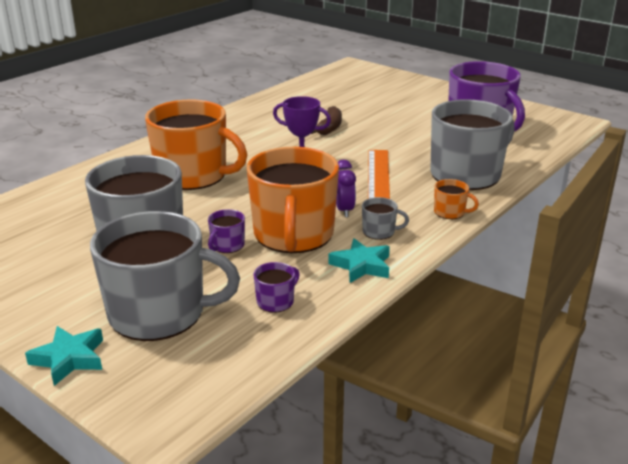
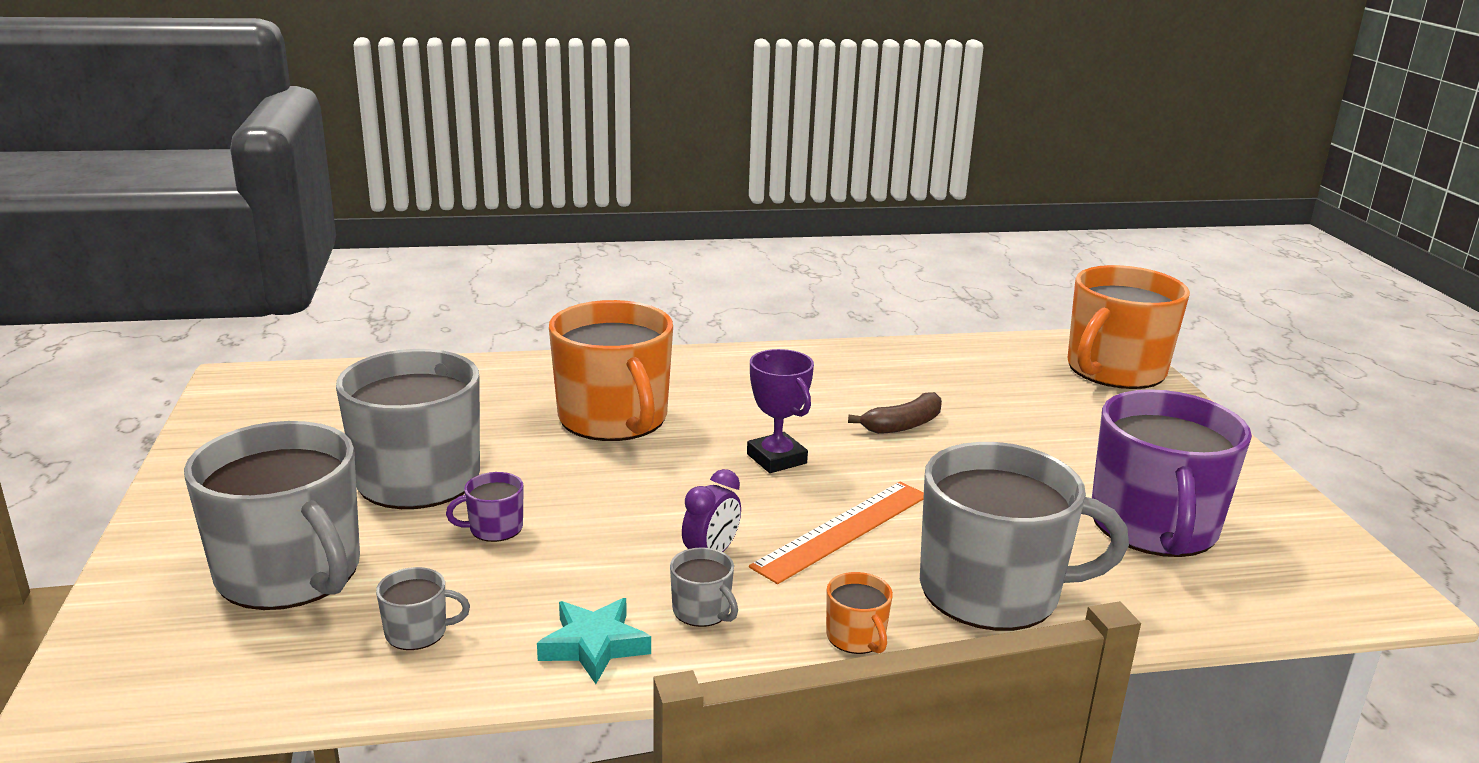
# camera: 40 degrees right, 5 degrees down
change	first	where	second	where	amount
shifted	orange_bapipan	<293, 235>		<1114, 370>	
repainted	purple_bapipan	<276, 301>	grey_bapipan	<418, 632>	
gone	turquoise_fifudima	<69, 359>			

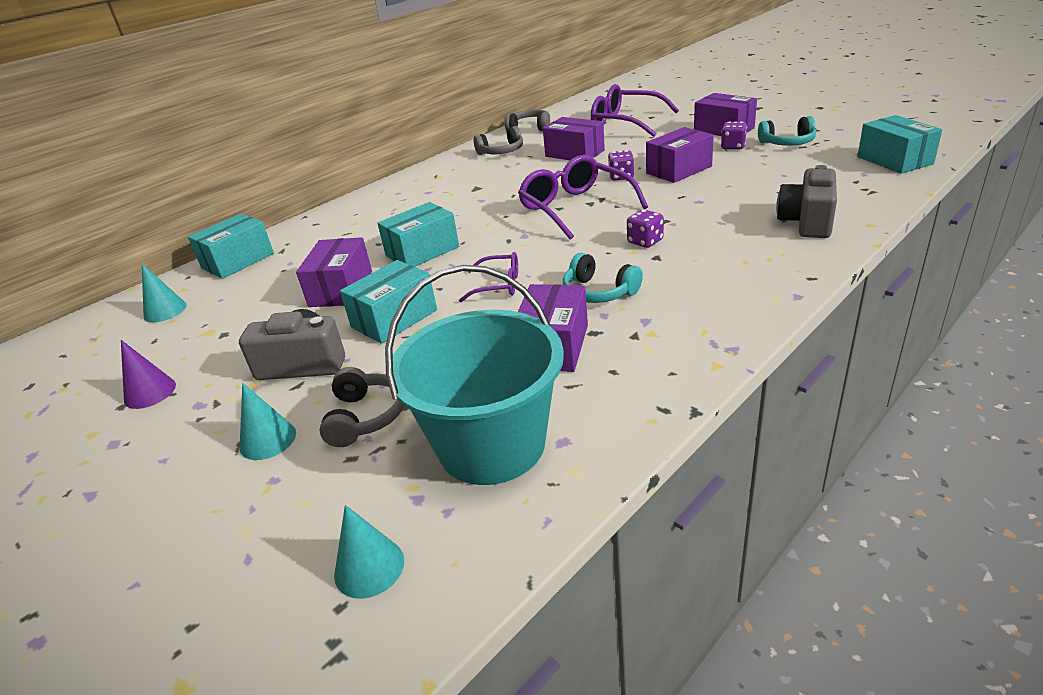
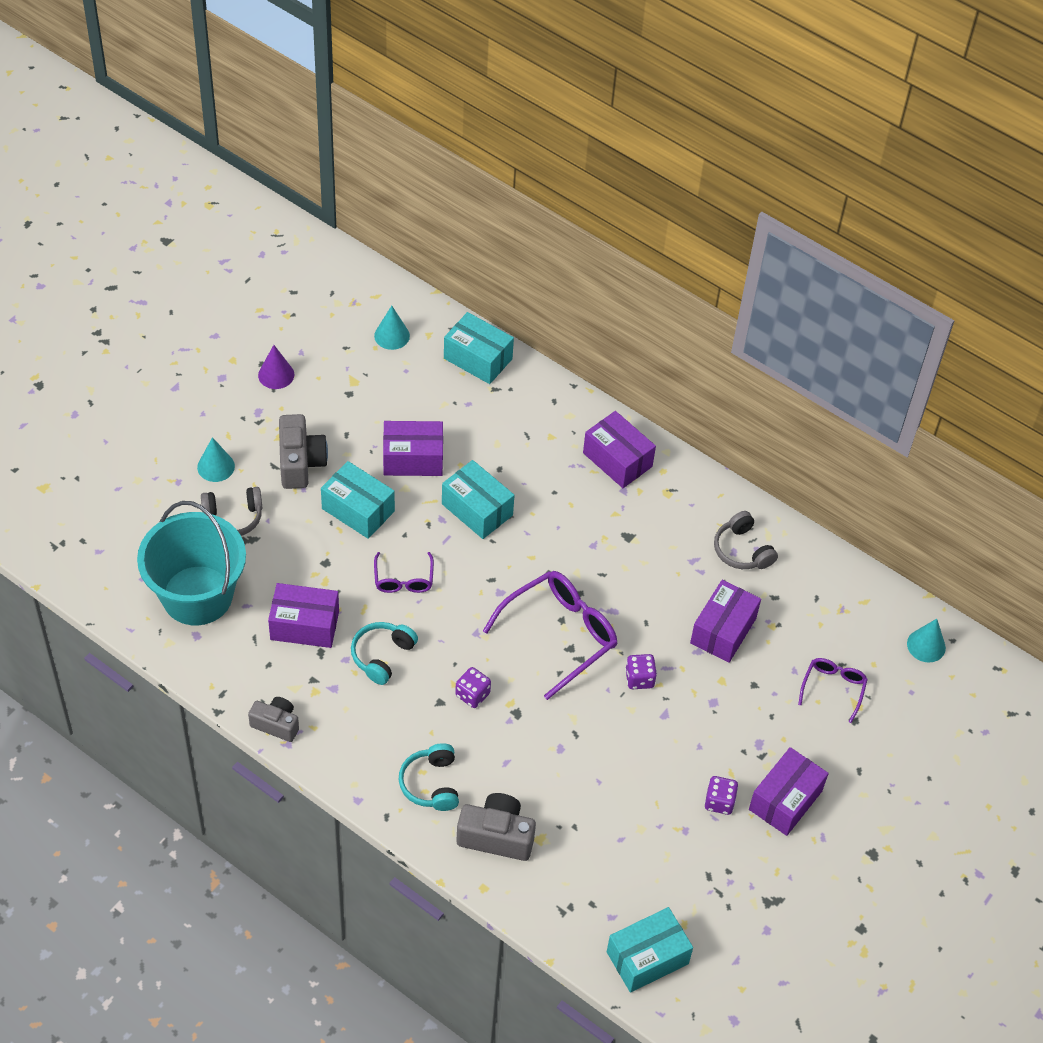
# camera: 75 degrees right, 20 degrees up
change	first	where	second	where	amount
scaled	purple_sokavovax	<625, 123>		<833, 688>	x0.54
gone	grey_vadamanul	<530, 128>			
shifted	turquoise_vadamanul	<787, 143>		<431, 784>	
shifted	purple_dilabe	<679, 170>		<617, 460>	
shifted	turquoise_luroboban	<369, 567>		<926, 645>	
new			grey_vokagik	<276, 724>	

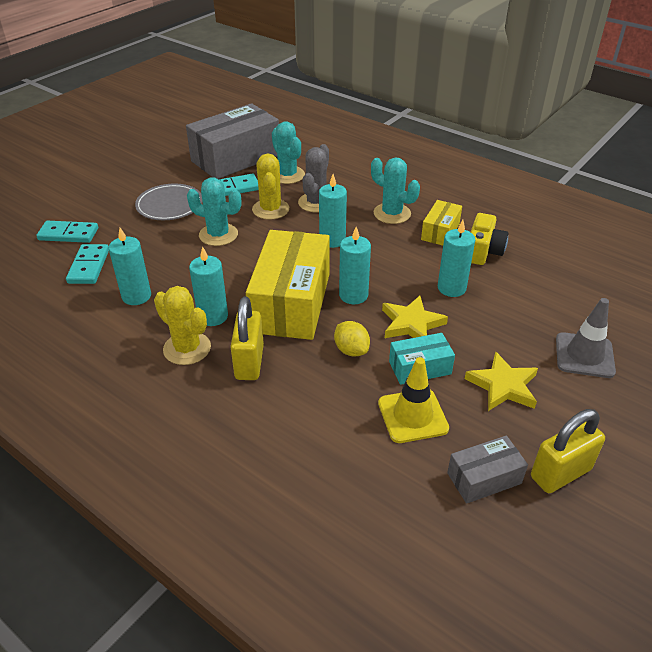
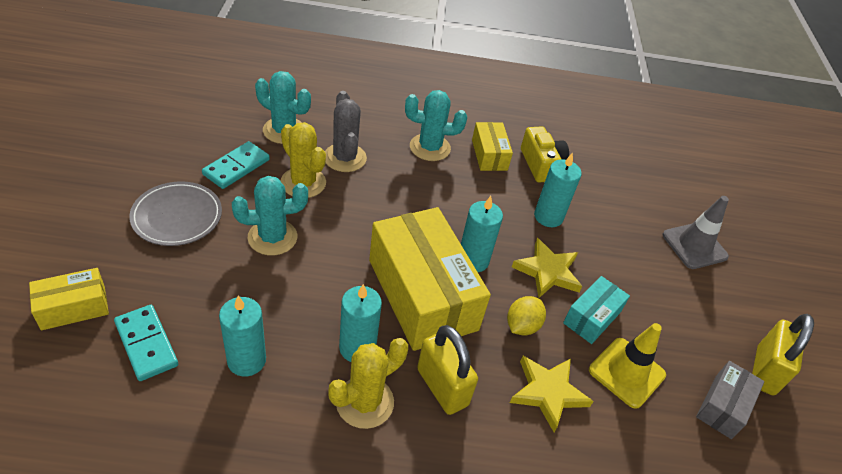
# camera: 40 degrees left, 5 degrees up
change	first	where	second	where	amount
gone	grey_dilabe	<236, 158>			
gone	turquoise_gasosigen	<332, 240>			
swapped	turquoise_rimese	<68, 234>	yellow_dilabe	<73, 307>	
rotated	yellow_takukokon	<187, 348>		<365, 402>	45 degrees counterclockwise
rotated	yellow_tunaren	<351, 350>		<522, 326>	75 degrees counterclockwise
shifted	yellow_fifudima	<503, 386>		<548, 393>	

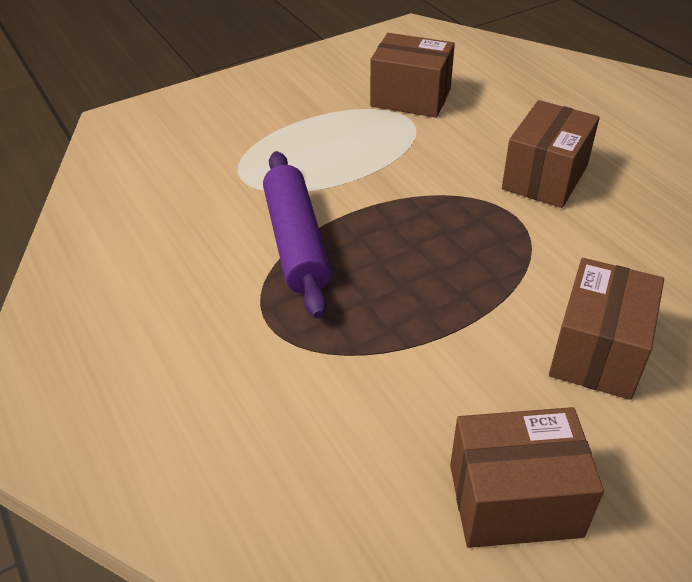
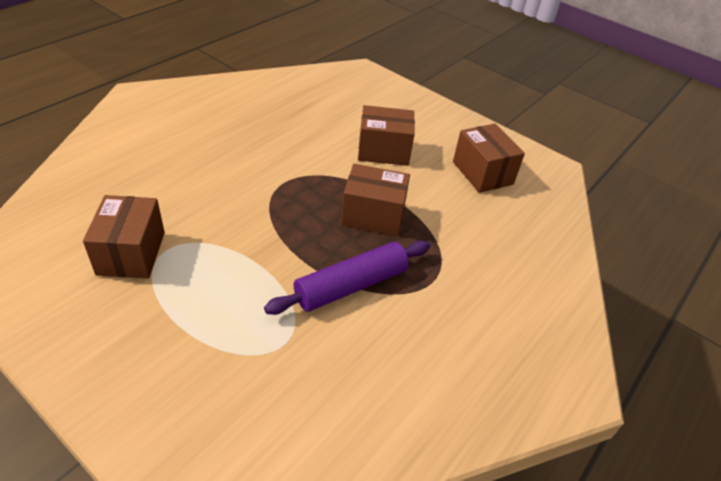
# camera: 115 degrees left, 0 degrees up
change	first	where	second	where	amount
shifted	brown_dilabe	<545, 177>		<373, 215>	

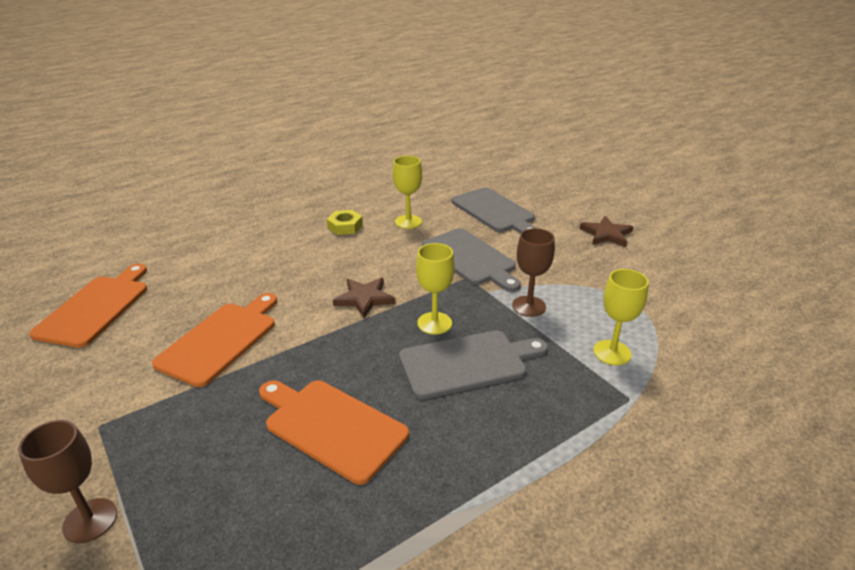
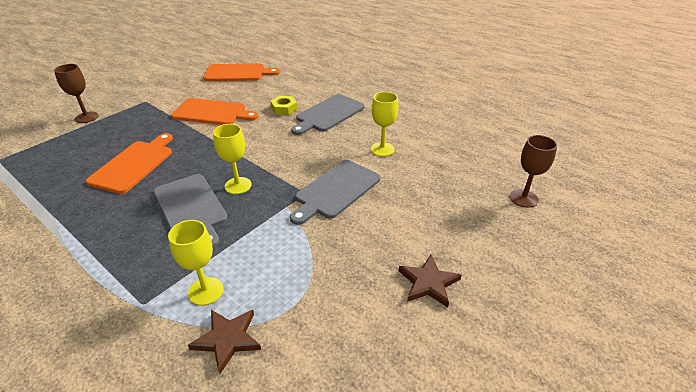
# camera: 75 degrees right, 5 degrees up
change	first	where	second	where	amount
shifted	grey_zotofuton	<494, 212>		<328, 114>	
shifted	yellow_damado	<345, 226>		<284, 108>	
shifted	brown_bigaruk	<529, 306>		<523, 198>	
shifted	brown_fifudima	<364, 299>		<227, 339>	

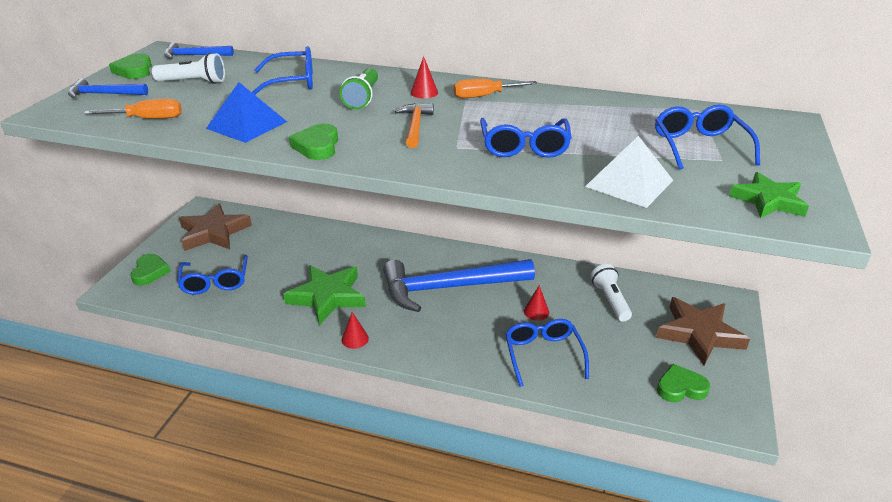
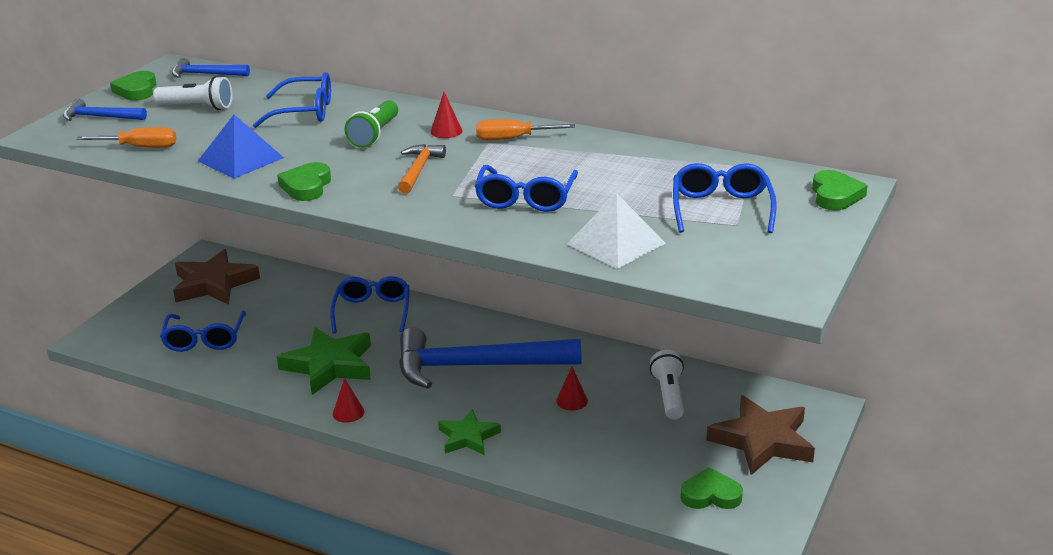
# camera: 10 degrees right, 5 degrees down
change	first	where	second	where	amount
shifted	green_fifudima	<768, 200>		<468, 437>	
shifted	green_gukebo	<150, 272>		<835, 195>	
shifted	blue_sokavovax	<543, 355>		<372, 312>	

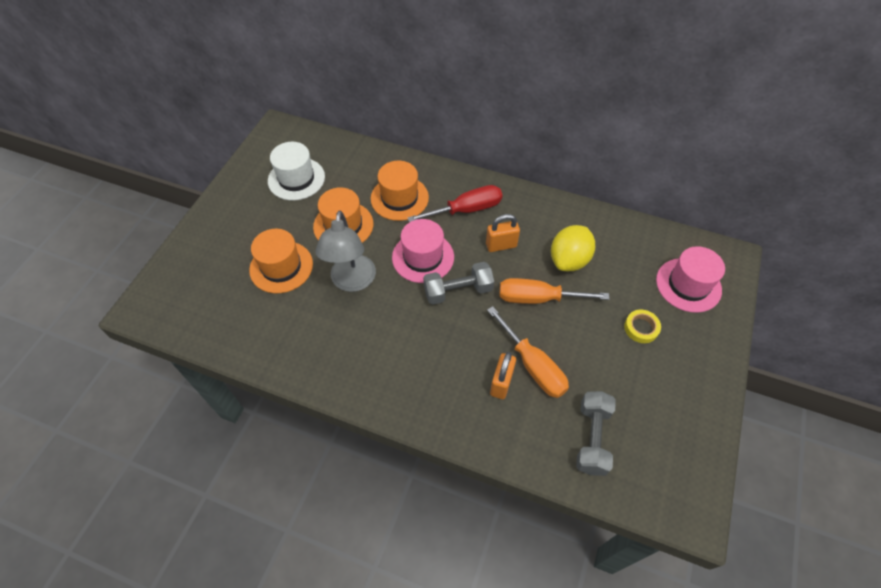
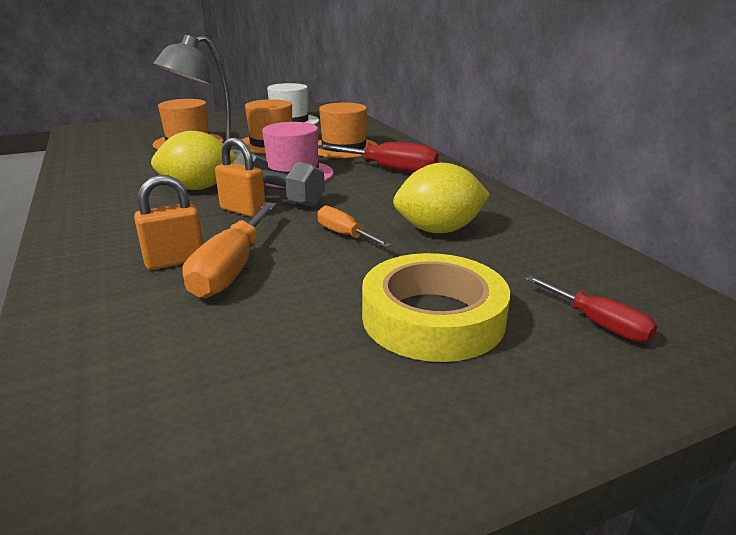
# camera: 45 degrees right, 30 degrees down
change	first	where	second	where	amount
shifted	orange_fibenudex	<501, 245>		<243, 210>	
swapped	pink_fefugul	<688, 285>	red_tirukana	<598, 323>	
scaled	orange_tirukana	<538, 298>		<345, 235>	x0.59
scaled	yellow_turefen	<641, 328>		<433, 317>	x2.04
gone	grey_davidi	<592, 438>			
new			yellow_tunaren	<198, 188>	

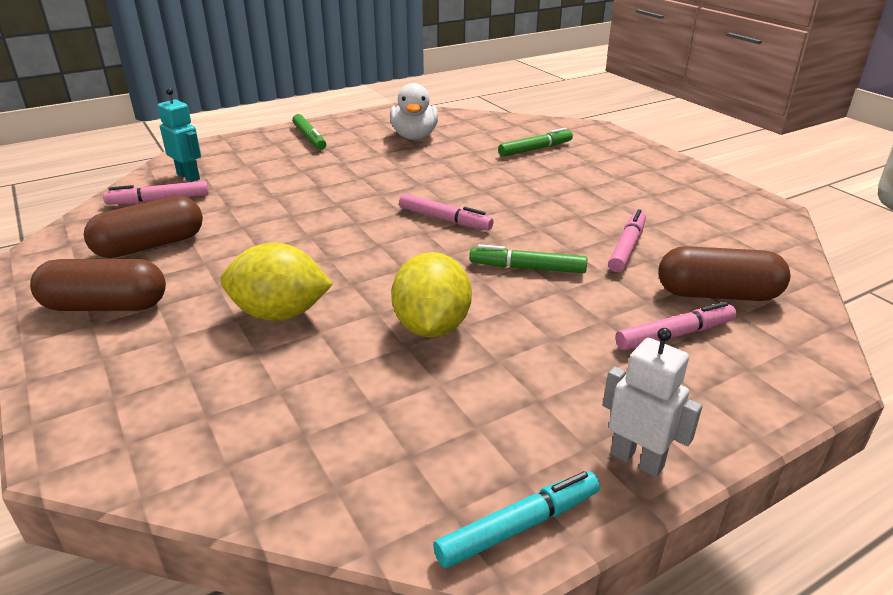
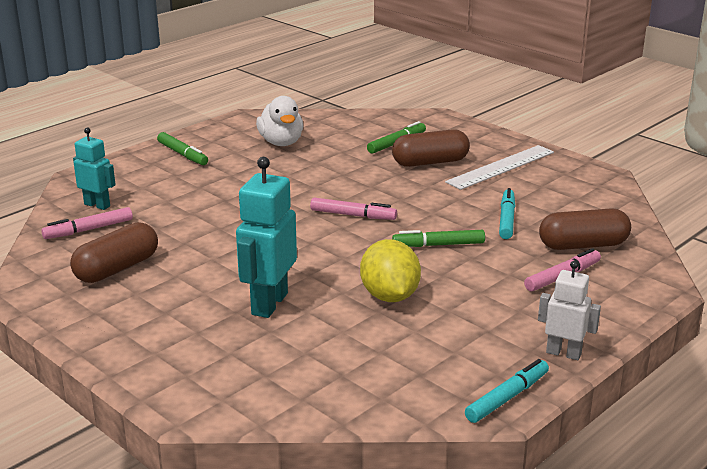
# camera: 15 degrees left, 5 degrees down
change	first	where	second	where	amount
repainted	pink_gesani	<627, 247>	turquoise_gesani	<506, 219>	
swapped	yellow_tunaren	<280, 314>	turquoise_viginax	<269, 304>	
shifted	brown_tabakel	<106, 306>		<430, 162>	
new			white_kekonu	<501, 167>	

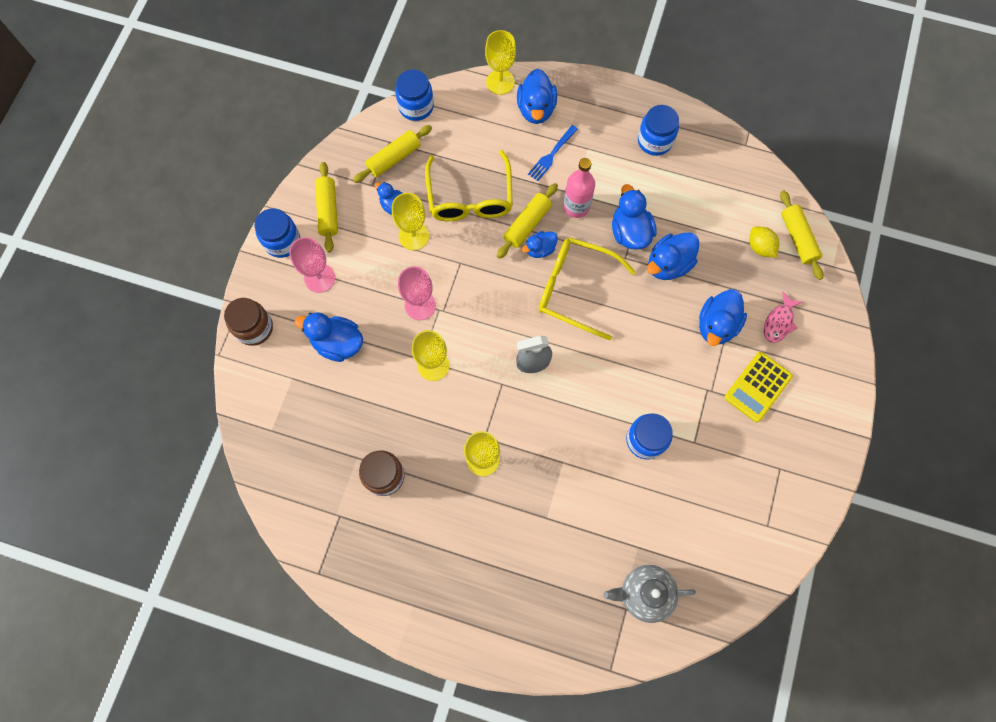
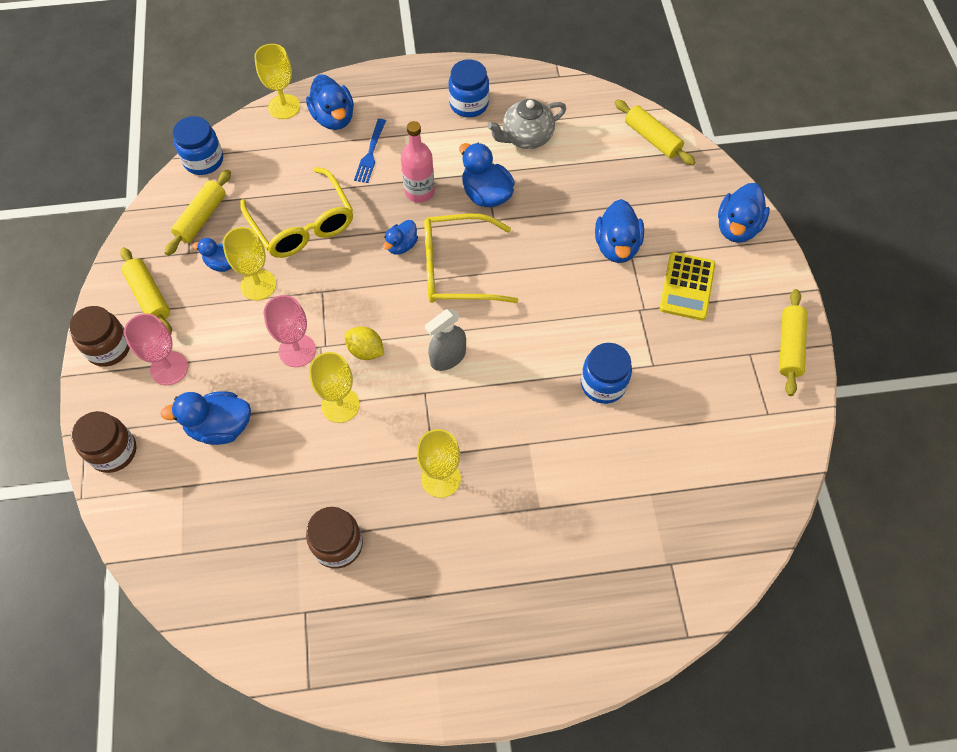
# camera: 25 degrees left, 10 degrees down
change	first	where	second	where	amount
shifted	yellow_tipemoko	<527, 224>		<789, 346>	
repainted	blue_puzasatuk	<282, 241>	brown_puzasatuk	<109, 348>	
shifted	yellow_tunaren	<760, 247>		<365, 351>	
shifted	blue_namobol	<668, 264>		<737, 227>	
gone	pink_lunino	<779, 322>			
shifted	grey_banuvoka	<644, 593>		<526, 137>	

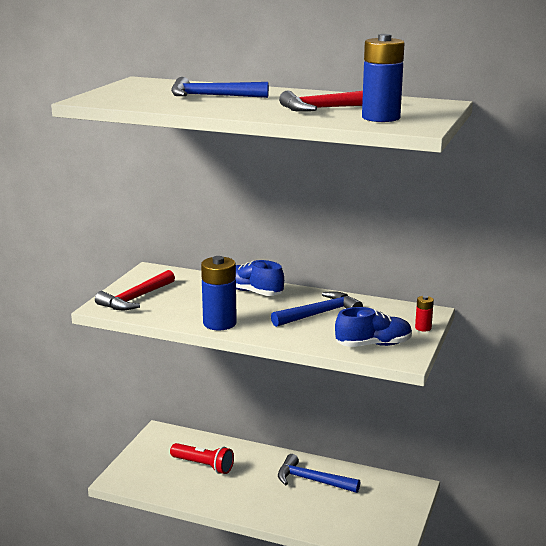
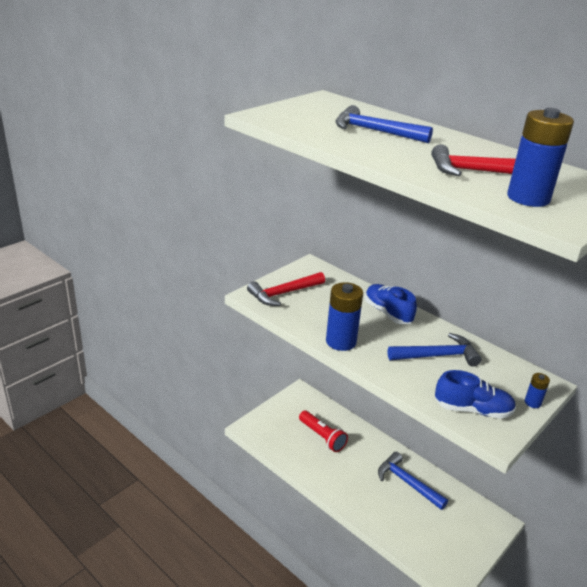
# camera: 20 degrees right, 10 degrees up
change	first	where	second	where	amount
repainted	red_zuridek	<423, 328>	blue_zuridek	<532, 402>	

